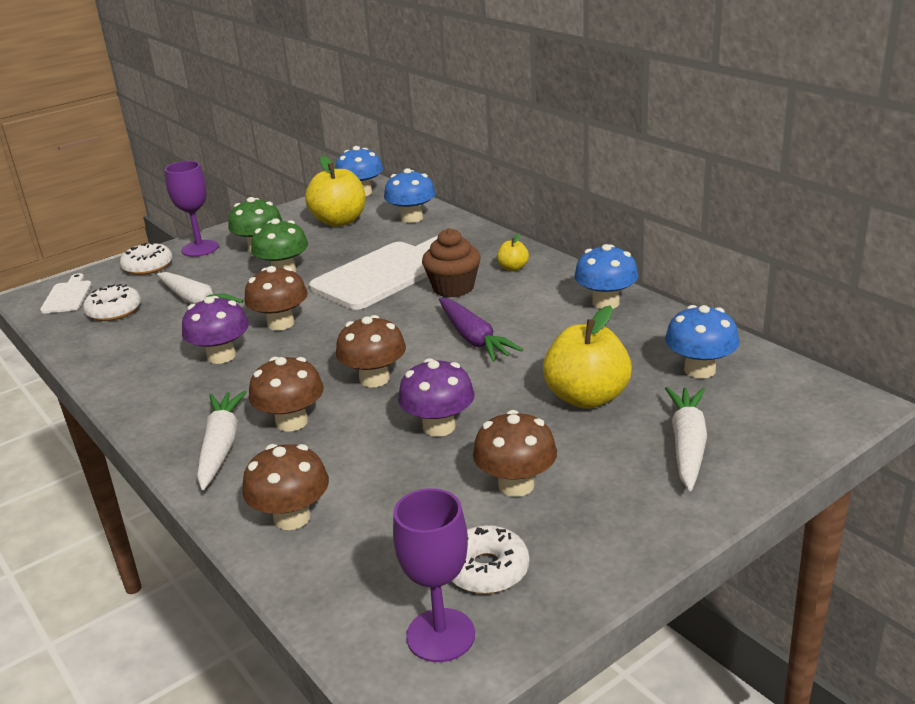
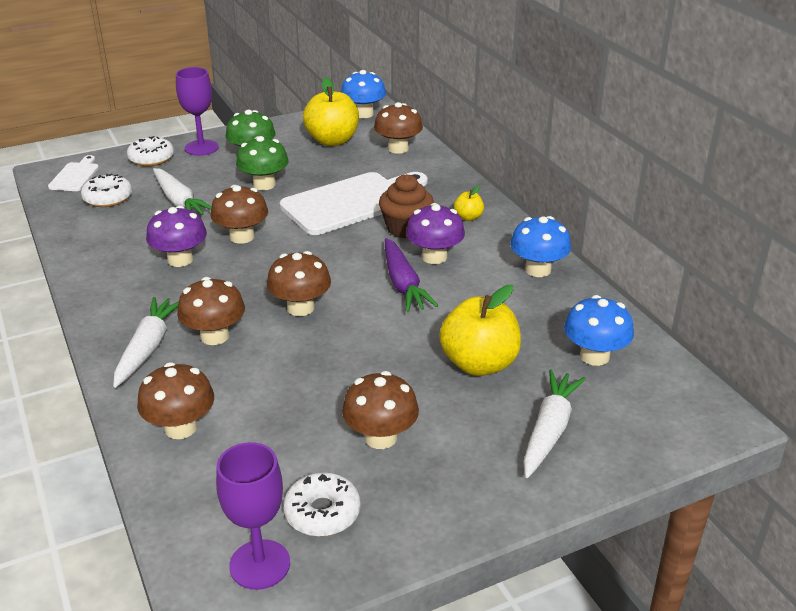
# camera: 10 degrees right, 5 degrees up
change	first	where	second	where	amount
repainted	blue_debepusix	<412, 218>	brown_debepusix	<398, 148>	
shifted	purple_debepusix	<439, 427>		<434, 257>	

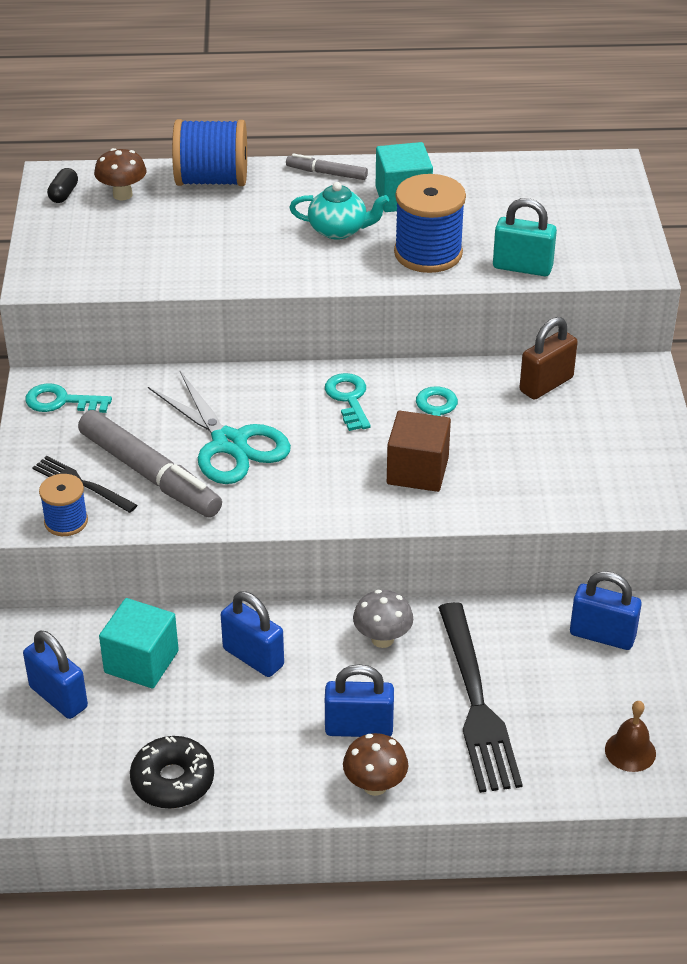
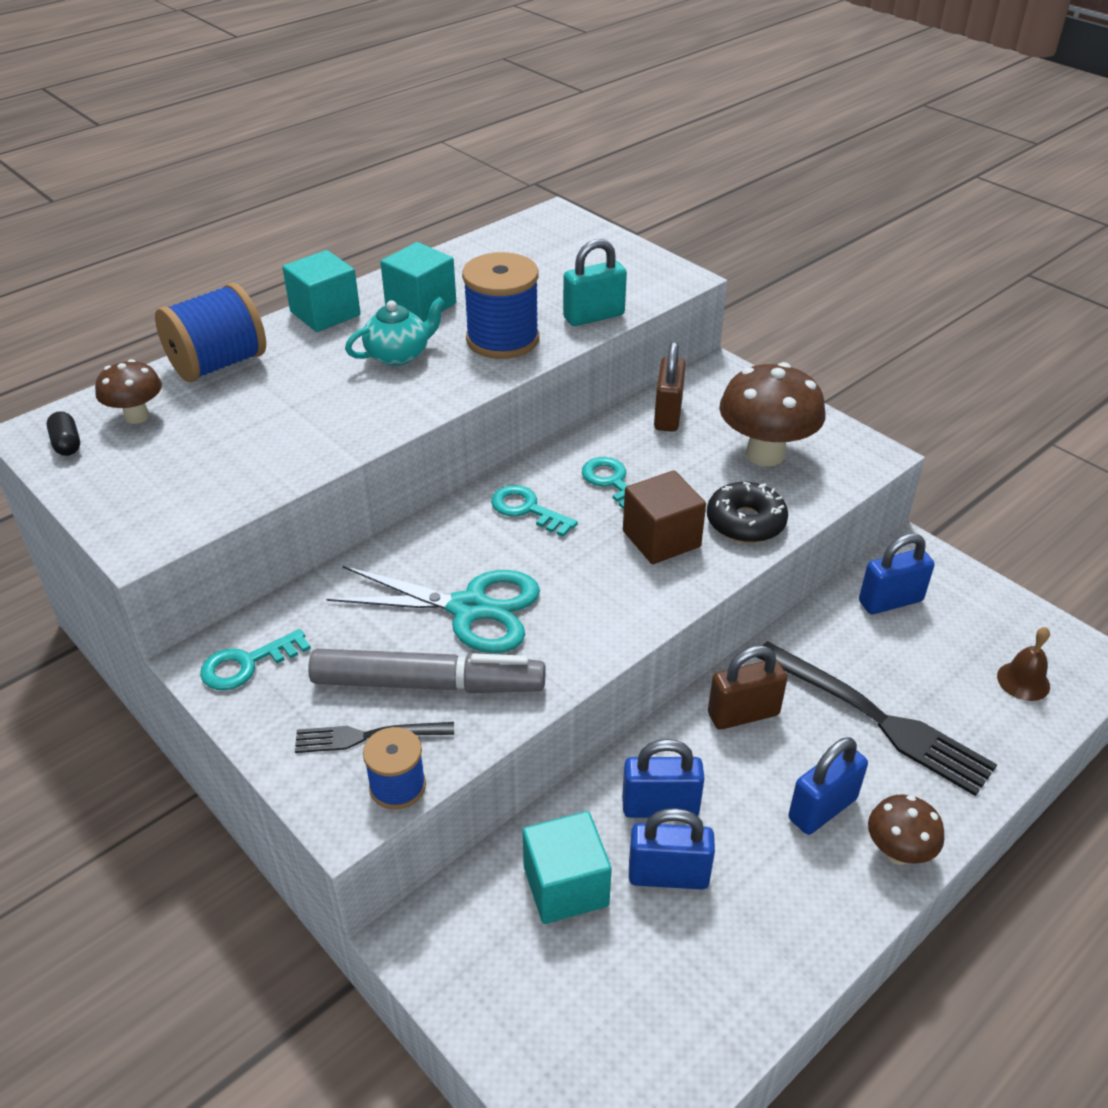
# camera: 40 degrees left, 0 degrees up
change	first	where	second	where	amount
swapped	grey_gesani	<326, 173>	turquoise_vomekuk	<325, 313>	
swapped	grey_debepusix	<382, 639>	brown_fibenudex	<743, 714>	
shifted	blue_fibenudex	<58, 697>		<668, 875>	
shifted	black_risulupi	<173, 780>		<745, 522>	
new			brown_debepusix	<765, 454>	

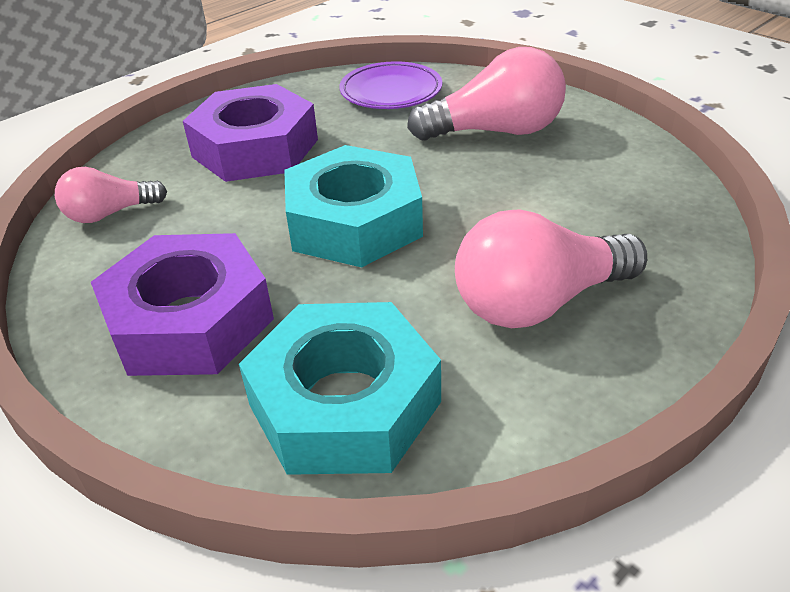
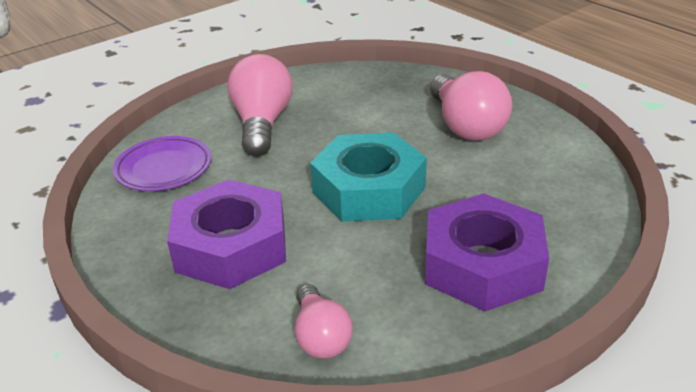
# camera: 85 degrees left, 5 degrees down
change	first	where	second	where	amount
gone	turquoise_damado	<344, 403>			

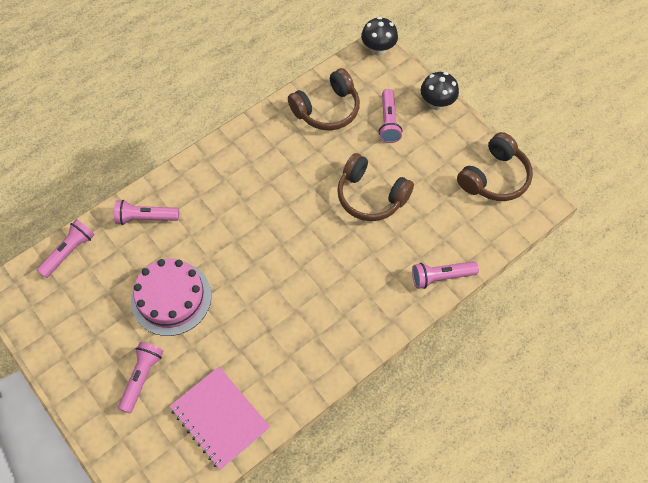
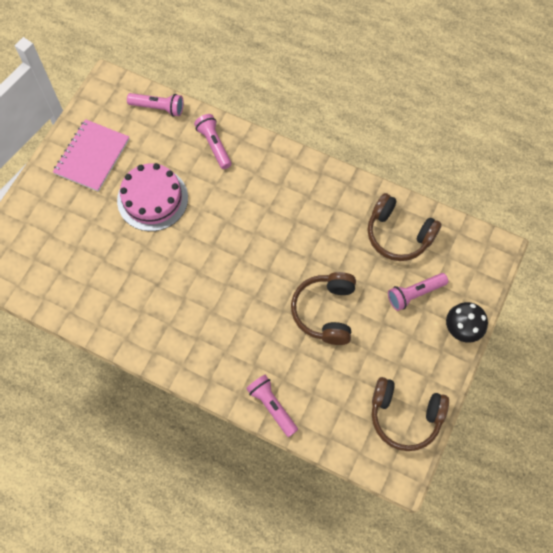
# camera: 65 degrees right, 5 degrees up
change	first	where	second	where	amount
gone	black_debepusix	<378, 49>			
gone	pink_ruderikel	<142, 377>			
shifted	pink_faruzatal	<220, 418>		<92, 156>	

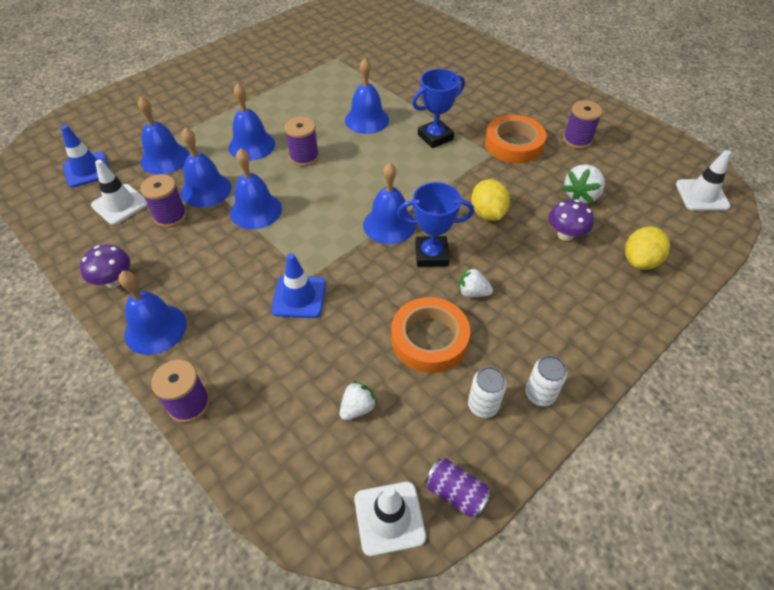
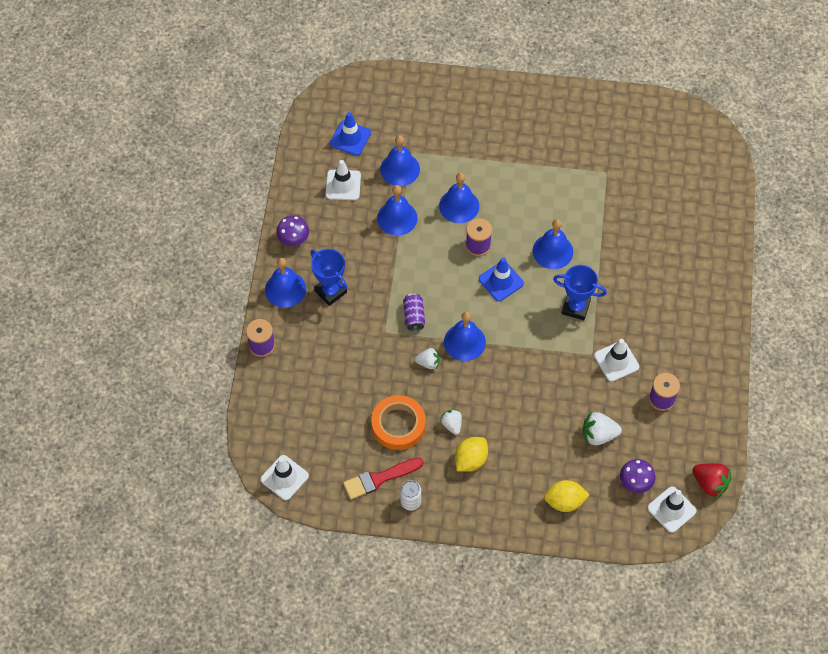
# camera: 50 degrees right, 10 degrees up
change	first	where	second	where	amount
swapped	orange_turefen	<513, 144>	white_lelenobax	<616, 361>	
gone	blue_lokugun	<256, 210>			
gone	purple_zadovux	<170, 216>			
shifted	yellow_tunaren	<487, 213>		<470, 460>	
shifted	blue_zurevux	<431, 255>		<330, 291>	
shifted	purple_debepusix	<565, 235>		<635, 483>	
shifted	blue_lelenobax	<299, 297>		<501, 281>	
swapped	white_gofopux	<483, 405>	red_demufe	<379, 478>	
shifted	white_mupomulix	<357, 408>		<428, 363>	
shifted	purple_gofopux	<456, 493>		<414, 316>	
new			red_mupomulix	<710, 483>	

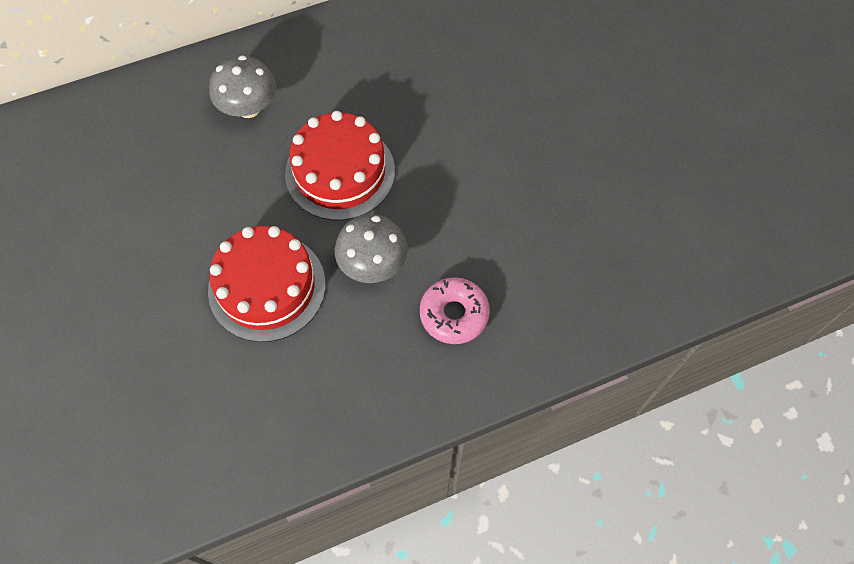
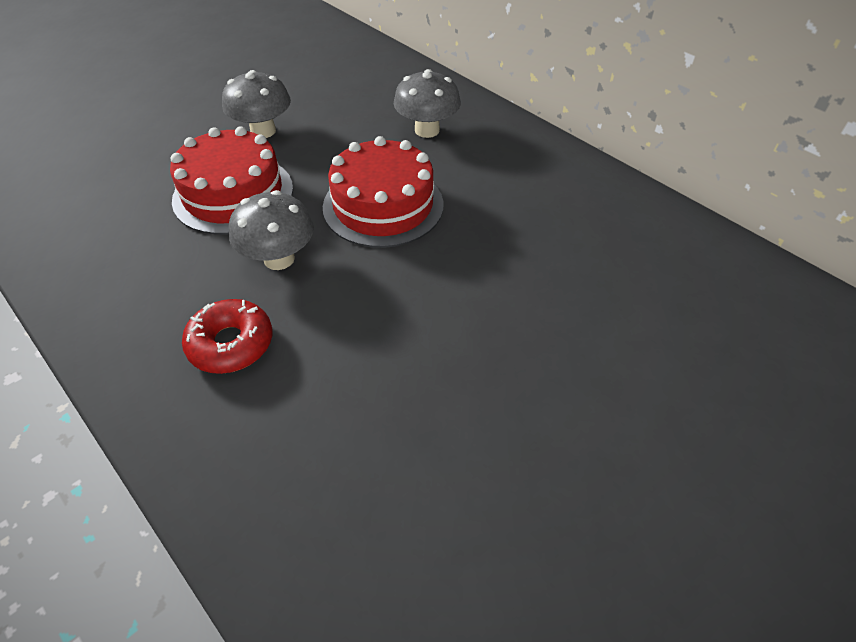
# camera: 70 degrees right, 15 degrees down
change	first	where	second	where	amount
repainted	pink_risulupi	<454, 314>	red_risulupi	<231, 344>	
new			grey_debepusix	<263, 131>	

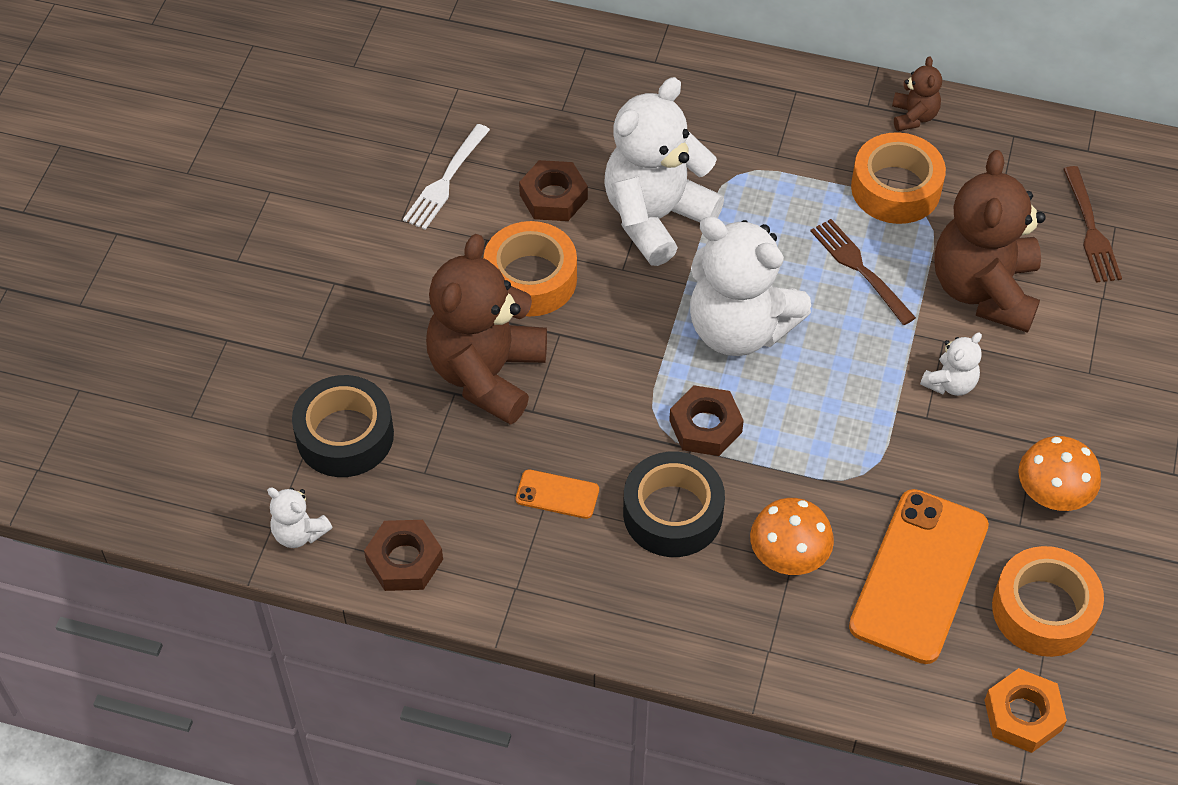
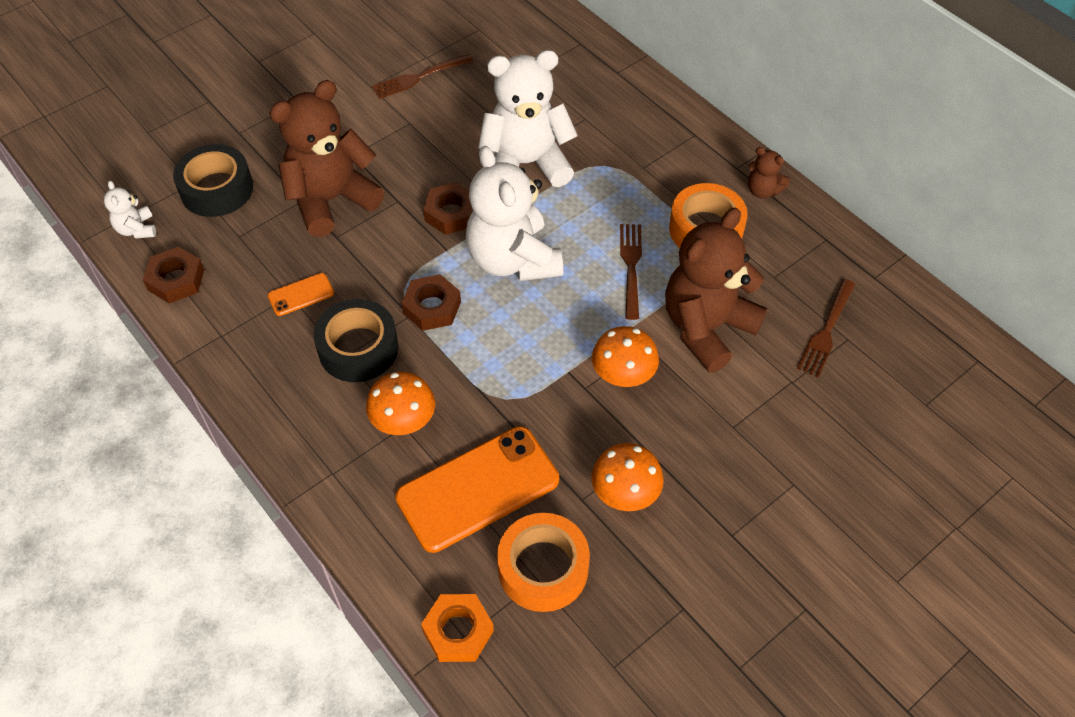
# camera: 35 degrees right, 0 degrees up
change	first	where	second	where	amount
rotated	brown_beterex	<913, 116>		<763, 191>	90 degrees clockwise
repainted	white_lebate	<446, 180>	brown_lebate	<420, 77>	
shifted	brown_damado	<553, 197>		<451, 213>	
gone	orange_turefen	<531, 279>			
swapped	white_beterex	<950, 383>	orange_debepusix	<623, 375>	
rotated	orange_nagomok	<557, 494>		<301, 294>	75 degrees counterclockwise

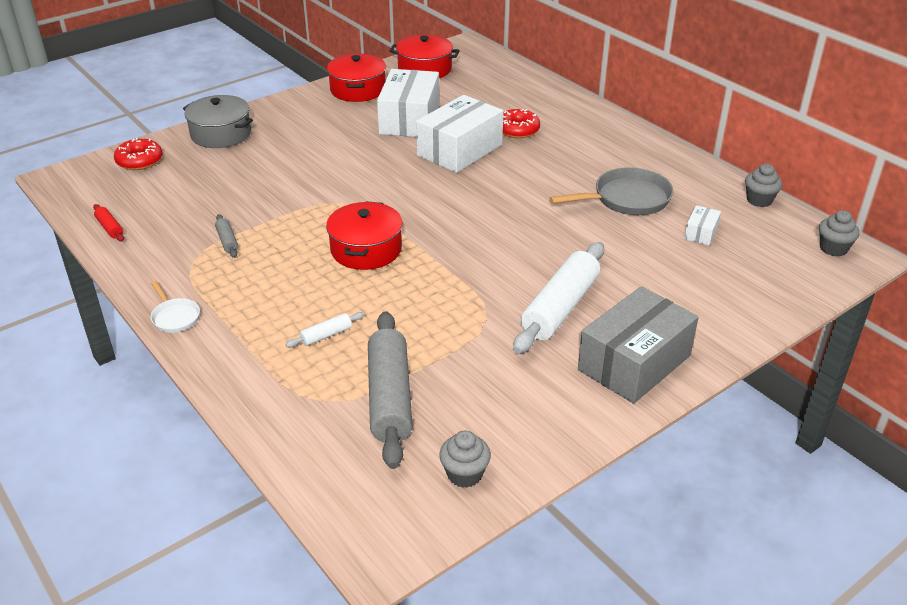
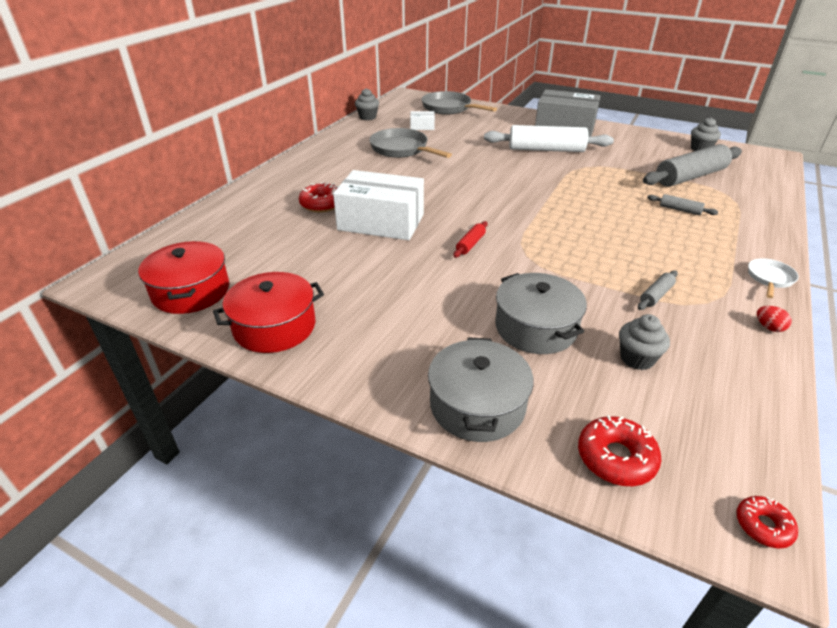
# camera: 115 degrees left, 0 degrees up
change	first	where	second	where	amount
gone	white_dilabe	<409, 119>			
gone	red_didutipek	<366, 249>			
shifted	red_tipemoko	<110, 228>		<470, 244>	
shifted	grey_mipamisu	<833, 248>		<637, 358>	
repainted	white_tipemoko	<326, 335>	grey_tipemoko	<680, 210>	
new			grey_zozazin	<449, 108>	
new			grey_didutipek	<535, 328>	
new			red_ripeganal	<769, 327>	
new			red_risulupi	<763, 526>	

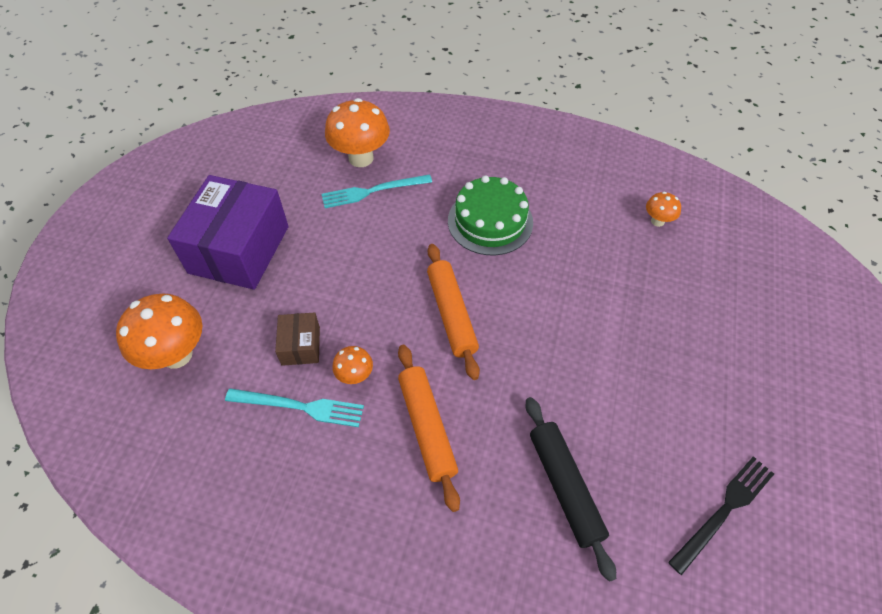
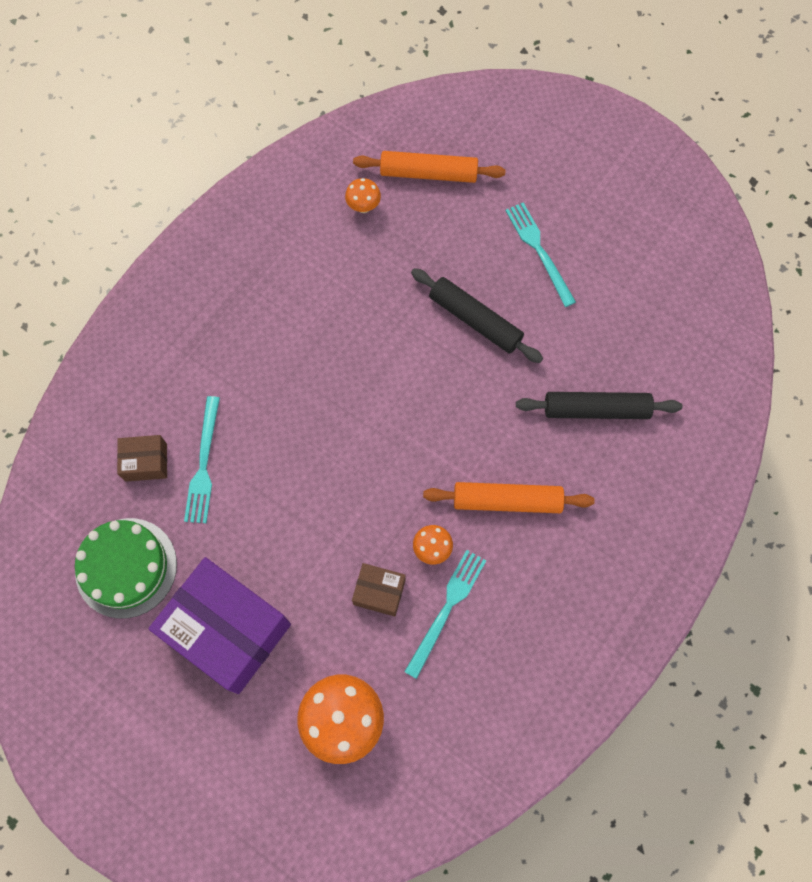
# camera: 70 degrees left, 15 degrees up
change	first	where	second	where	amount
swapped	orange_debepusix	<361, 158>	brown_dilabe	<146, 462>	
shifted	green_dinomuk	<490, 221>		<126, 567>	
shifted	orange_tipemoko	<451, 314>		<428, 173>	
gone	black_lebate	<724, 510>			
new			turquoise_lebate	<539, 251>	
new			black_tipemoko	<475, 320>	

